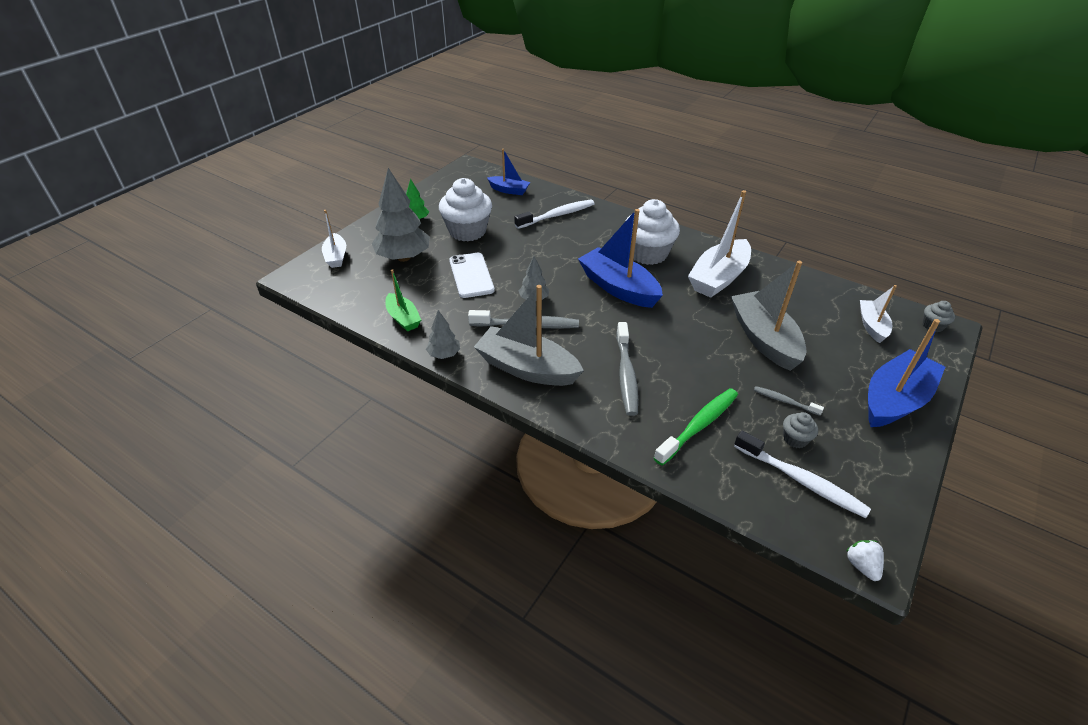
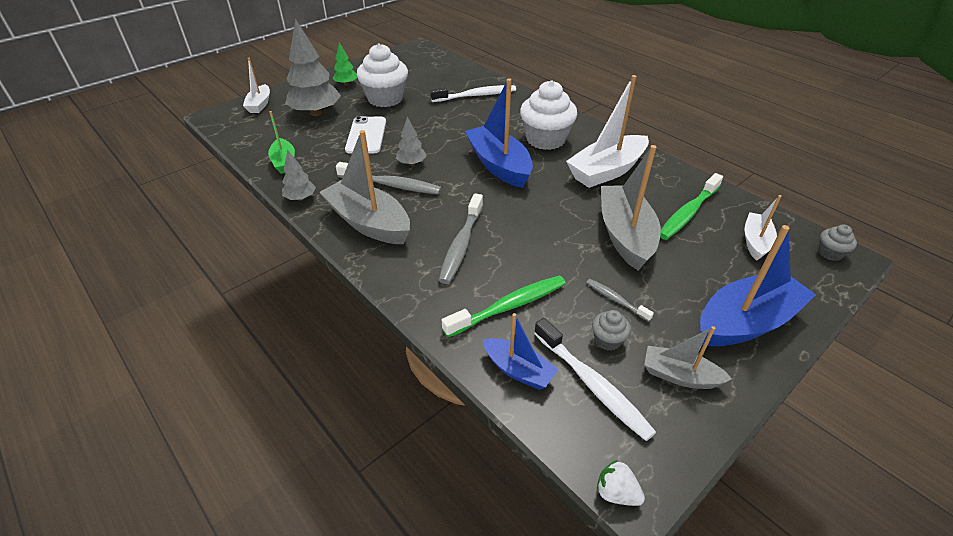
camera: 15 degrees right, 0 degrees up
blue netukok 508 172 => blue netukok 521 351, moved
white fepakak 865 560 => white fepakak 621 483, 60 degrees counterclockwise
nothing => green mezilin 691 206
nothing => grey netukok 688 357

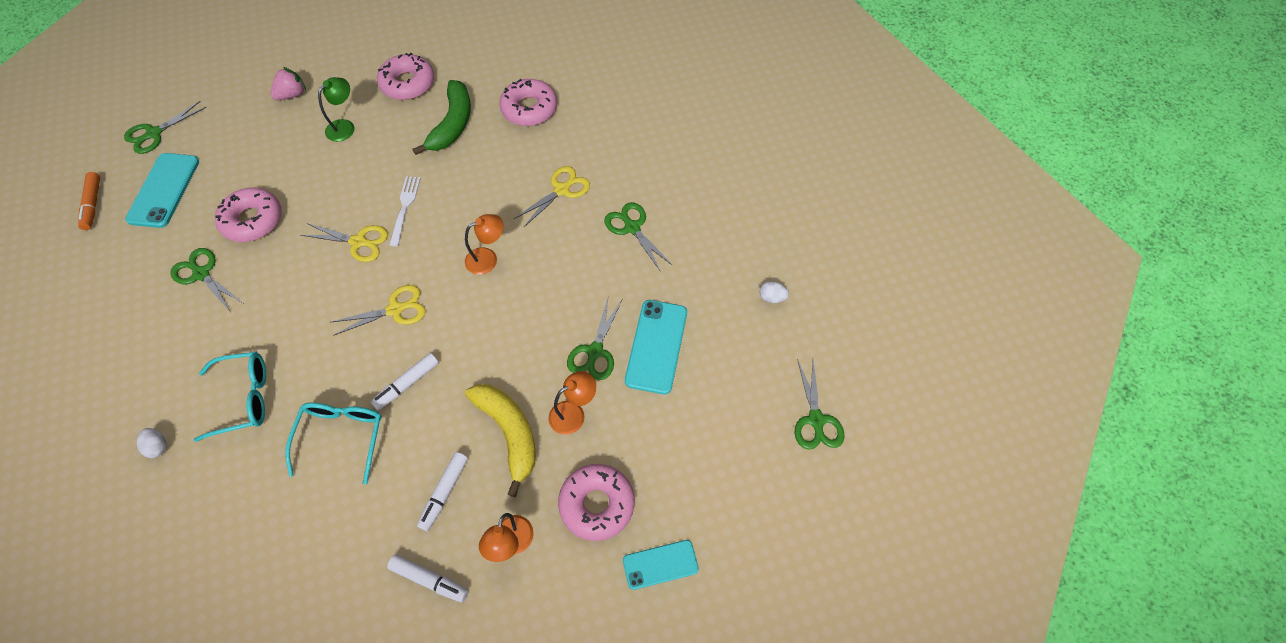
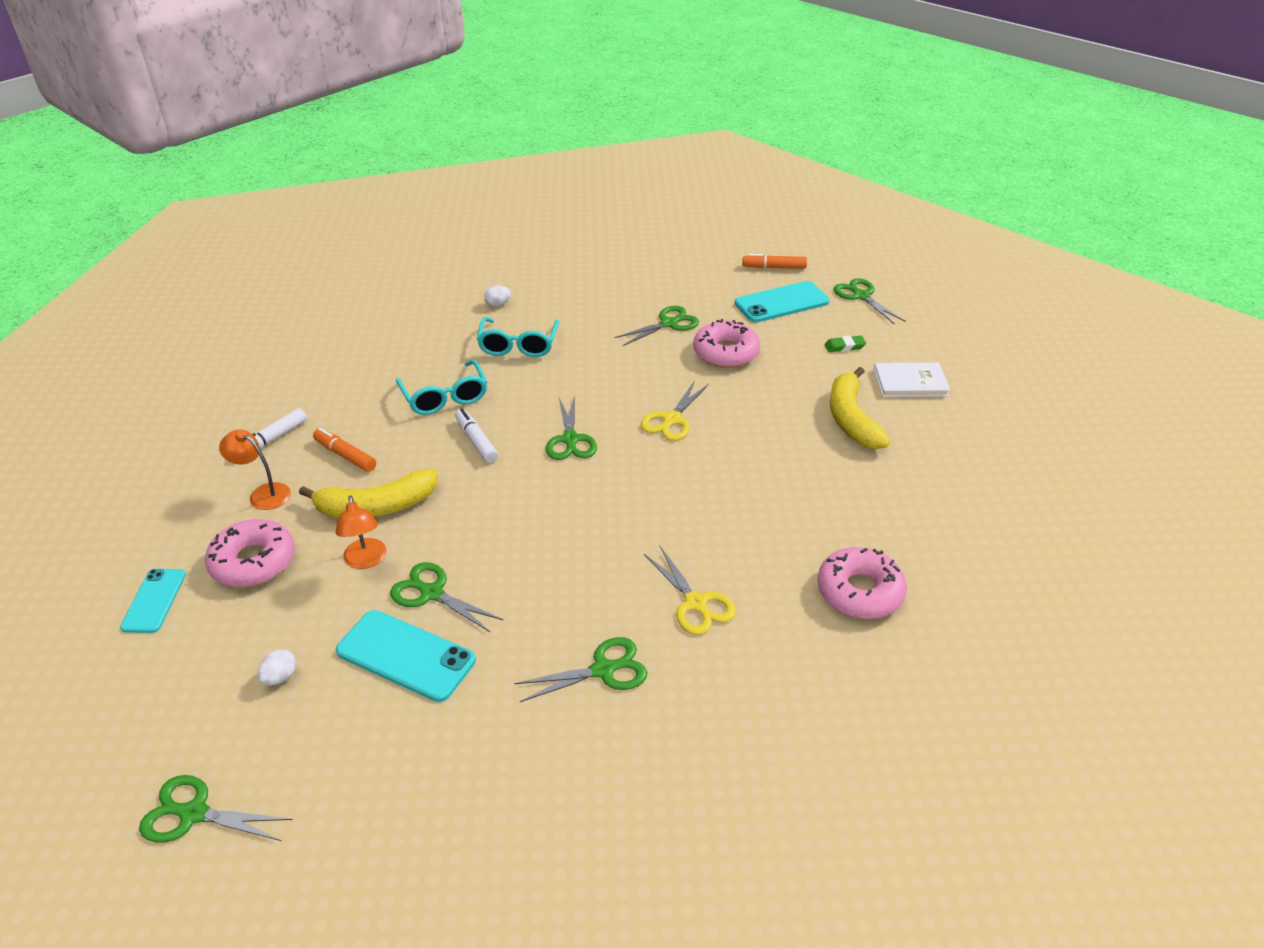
camera: 105 degrees right, 20 degrees down
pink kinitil 405 76 => nothing
pink fepakak 288 83 => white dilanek 912 380
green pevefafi 336 109 => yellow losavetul 860 408
green losavetul 442 117 => nothing
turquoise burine 162 190 => turquoise burine 782 301, 45 degrees counterclockwise
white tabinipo 405 211 => nothing
orange pevefafi 484 244 => nothing
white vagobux 774 292 => white vagobux 276 667, moved
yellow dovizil 379 310 => green dovizil 571 427
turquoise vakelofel 333 443 => turquoise vakelofel 441 387, 45 degrees clockwise
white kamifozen 442 491 => orange kamifozen 344 450
nothing => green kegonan 845 344

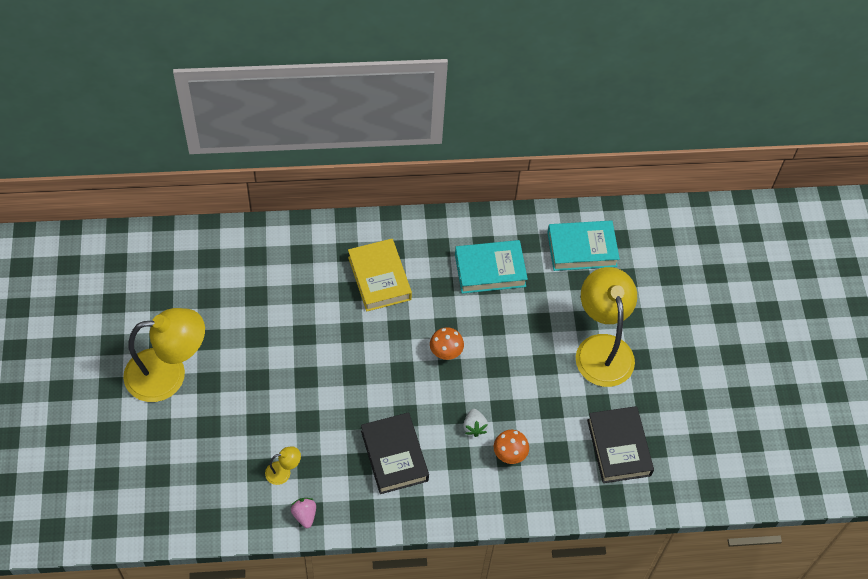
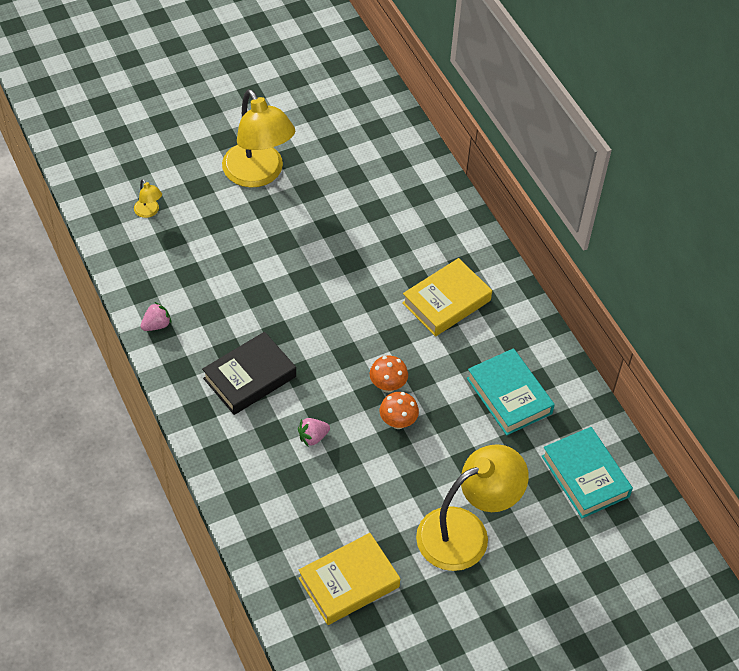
camera: 70 degrees right, 5 degrees down
black dilanek 620 444 => yellow dilanek 349 579
white fepakak 475 423 => pink fepakak 314 432
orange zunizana 511 447 => orange zunizana 399 410, moved
yellow pevefafi 283 465 => yellow pevefafi 148 198, moved

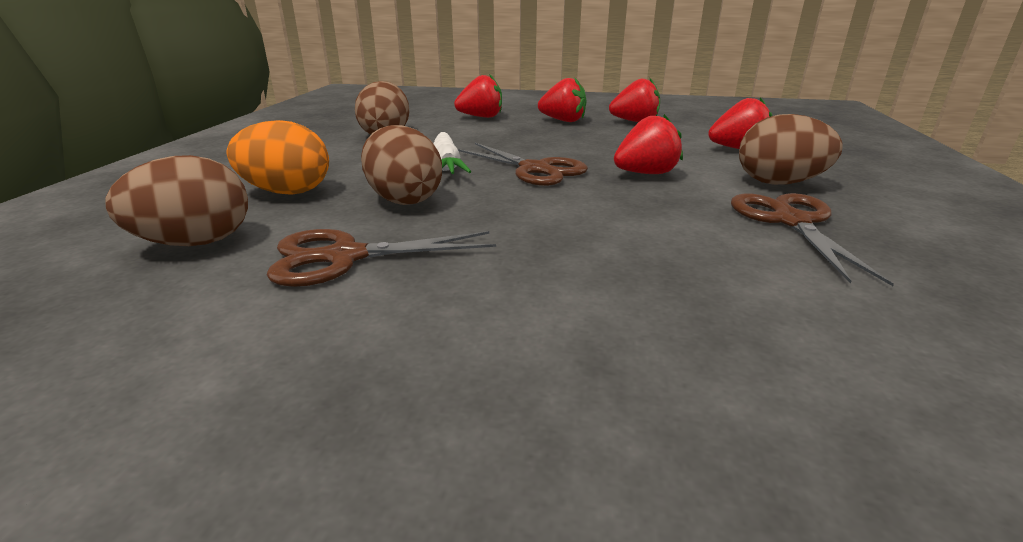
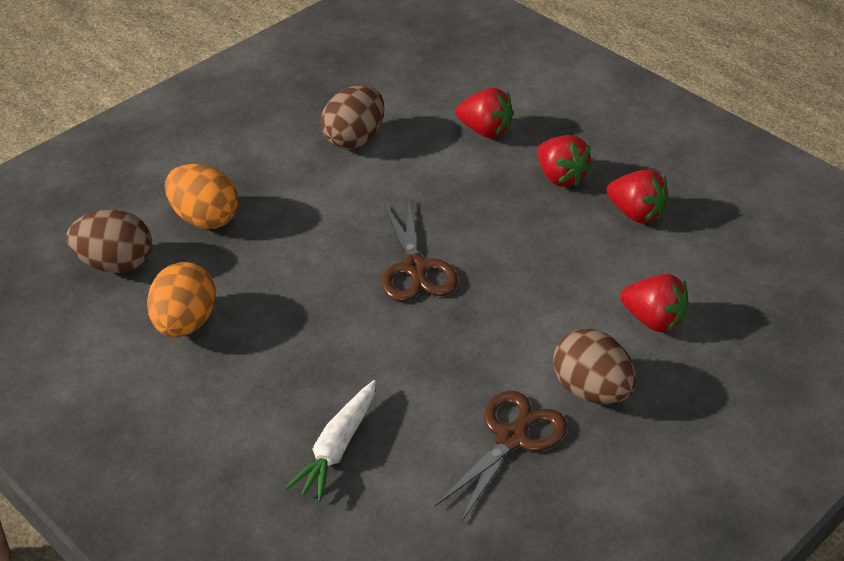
camera: 35 degrees right, 15 degrees up
red fepakak 648 144 => nothing
brown vagobux 401 165 => nothing
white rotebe 452 153 => white rotebe 330 441, moved
brown dovizil 381 258 => orange vagobux 181 299

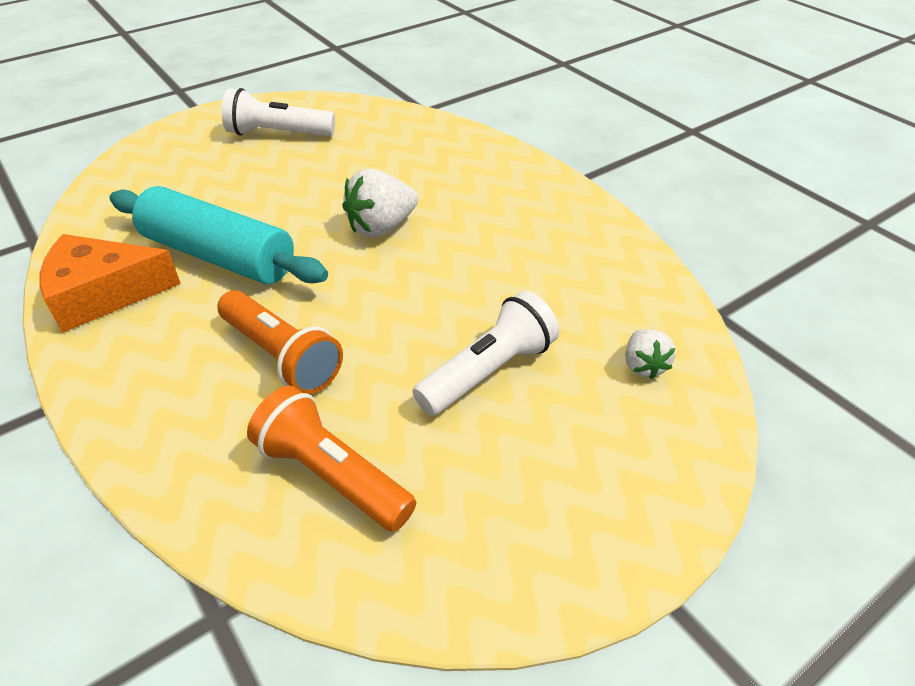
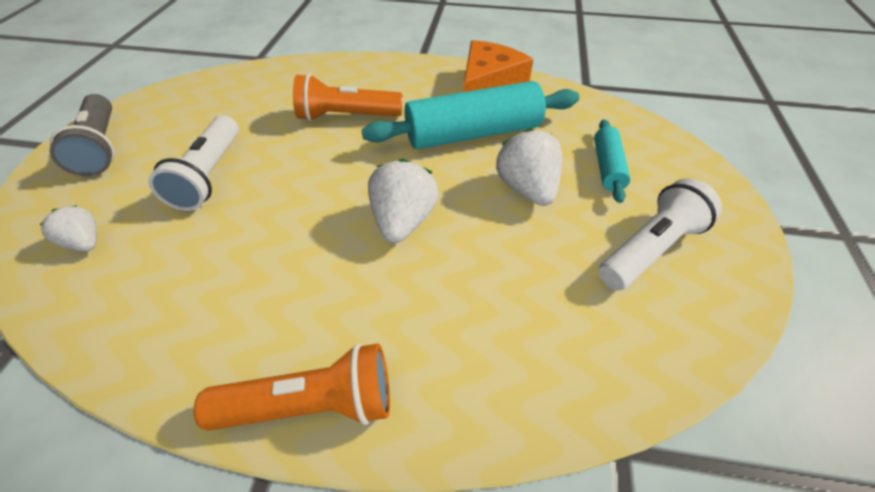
camera: 135 degrees right, 5 degrees up
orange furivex 331 459 => orange furivex 292 387, moved
nothing => grey furivex 82 135
nothing => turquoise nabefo 612 161
nothing => white fepakak 529 167

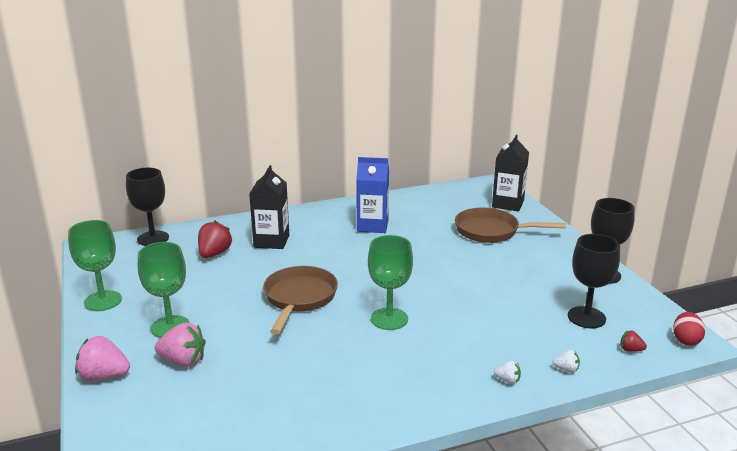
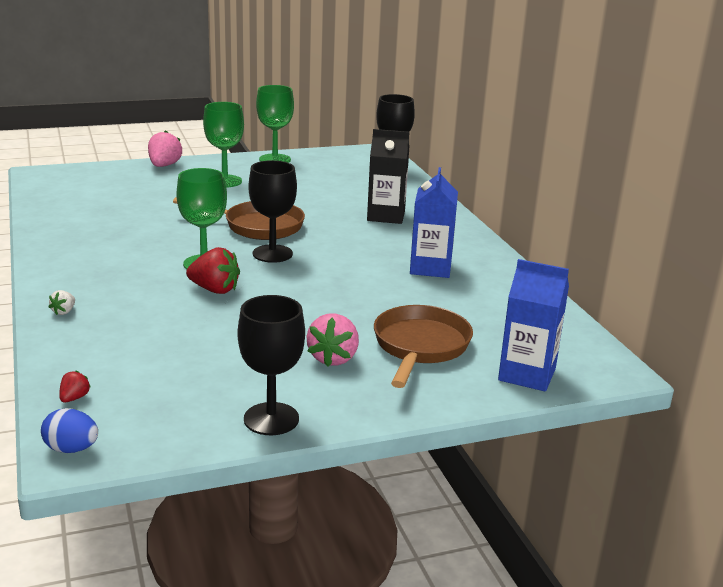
camera: 90 degrees right, 0 degrees up
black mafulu 510 173 => blue mafulu 533 325
red fepakak 215 239 => red fepakak 213 270, moved
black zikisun 594 281 => black zikisun 272 211, moved
red vagobux 689 329 => blue vagobux 69 430
pink fepakak 180 345 => pink fepakak 332 340, moved
white fepakak 566 361 => nothing

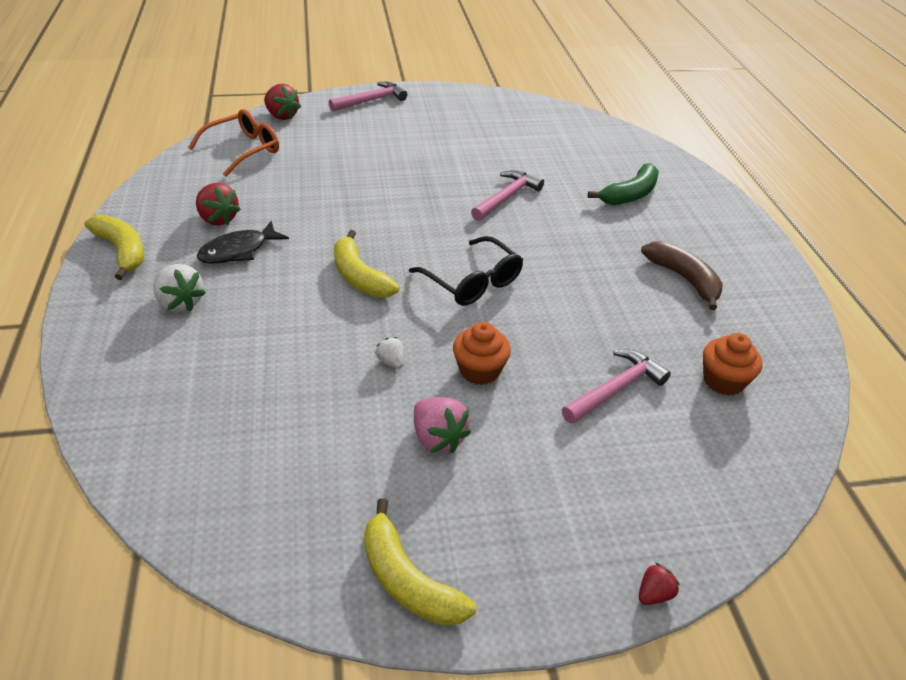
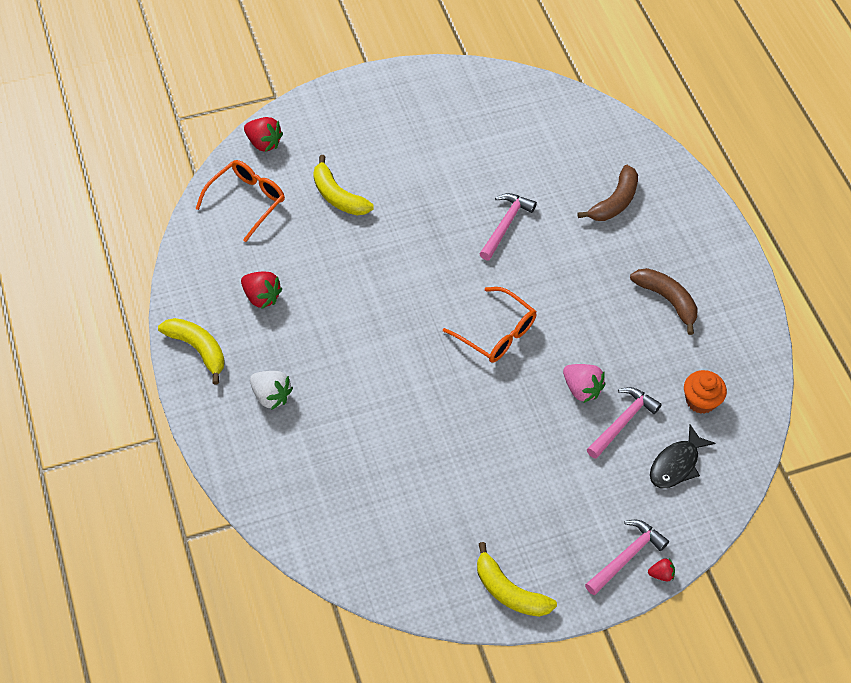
camera: 10 degrees left, 15 degrees up
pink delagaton 368 97 => pink delagaton 627 557, moved
green losavetul 623 184 => brown losavetul 608 193
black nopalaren 243 242 => black nopalaren 682 456, moved
yellow losavetul 367 263 => yellow losavetul 343 185, moved
black vakelofel 466 271 => orange vakelofel 489 325
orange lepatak 482 353 => nothing
white fepakak 389 353 => nothing
pink fepakak 442 425 => pink fepakak 584 383, moved
red fepakak 659 584 => red fepakak 661 569, 45 degrees clockwise

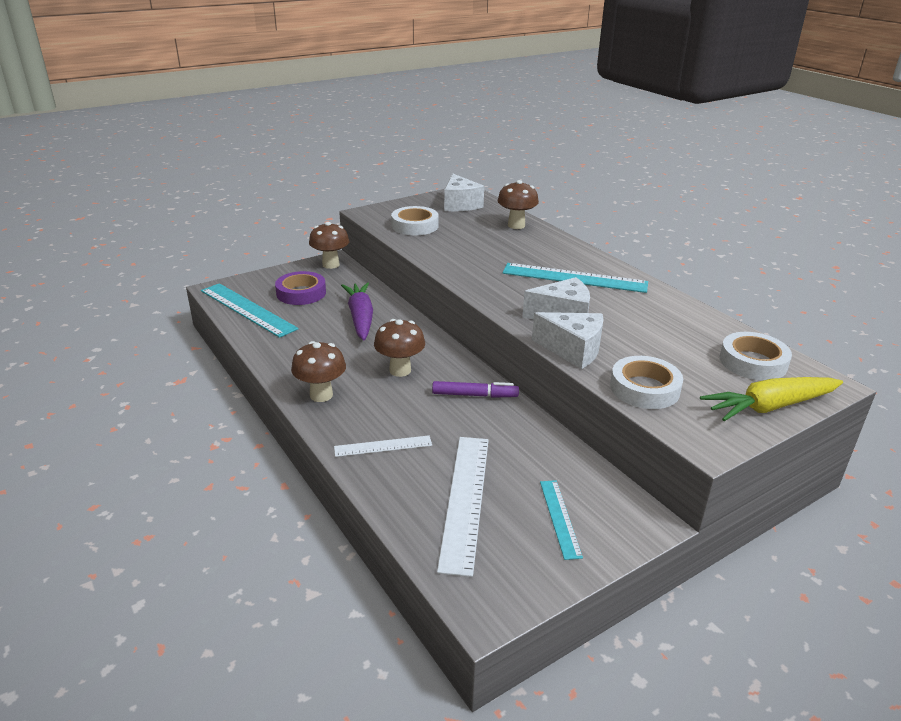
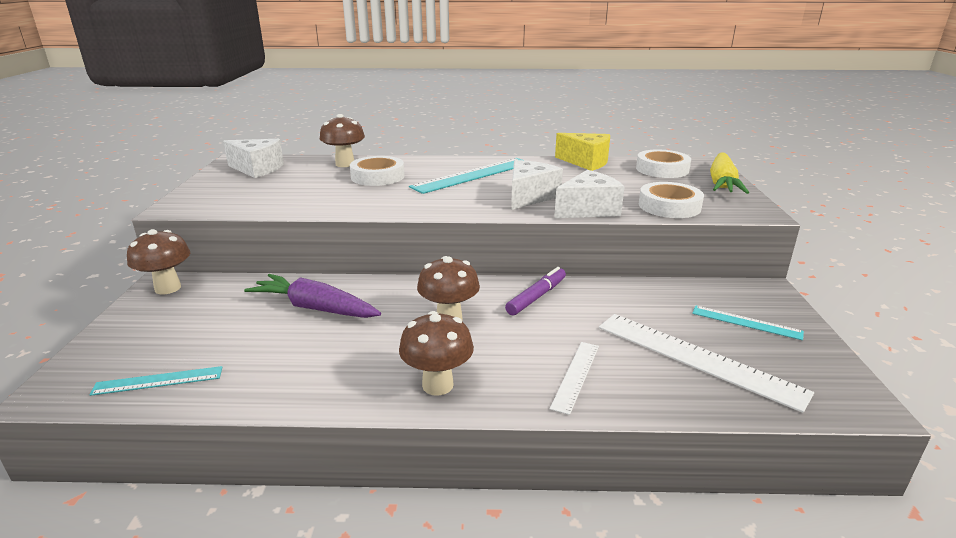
camera: 55 degrees left, 5 degrees down
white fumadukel 415 220 => white fumadukel 377 171, moved
purple fumadukel 300 288 => nothing
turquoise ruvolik 250 310 => turquoise ruvolik 156 381, x0.54
nothing => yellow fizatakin 582 152

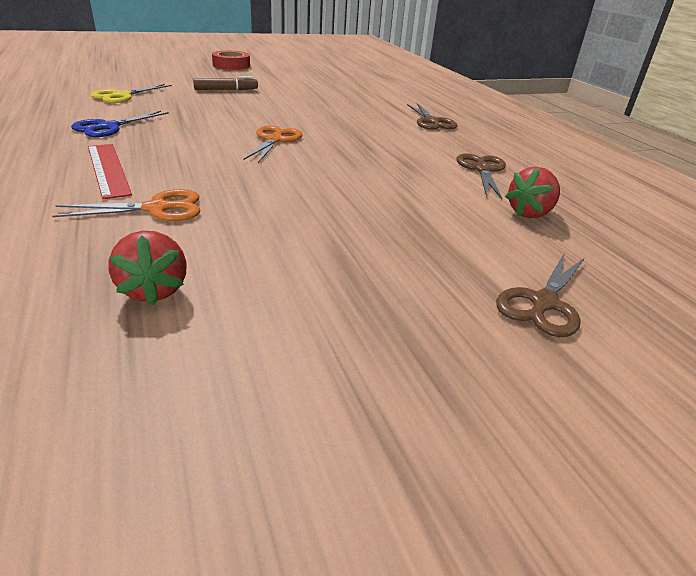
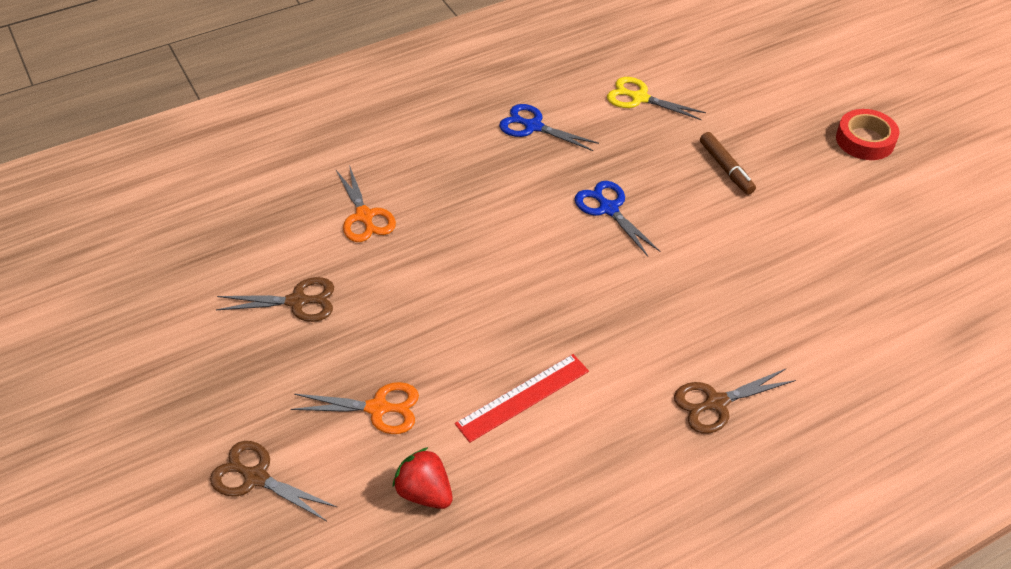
camera: 85 degrees right, 15 degrees up
orange dovizil 273 144 => orange dovizil 355 408, moved
red ruvolik 110 171 => red ruvolik 522 398, moved
brown dovizil 481 176 => brown dovizil 275 299, moved
red fepakak 148 268 => nothing
nothing => blue dovizil 617 218

